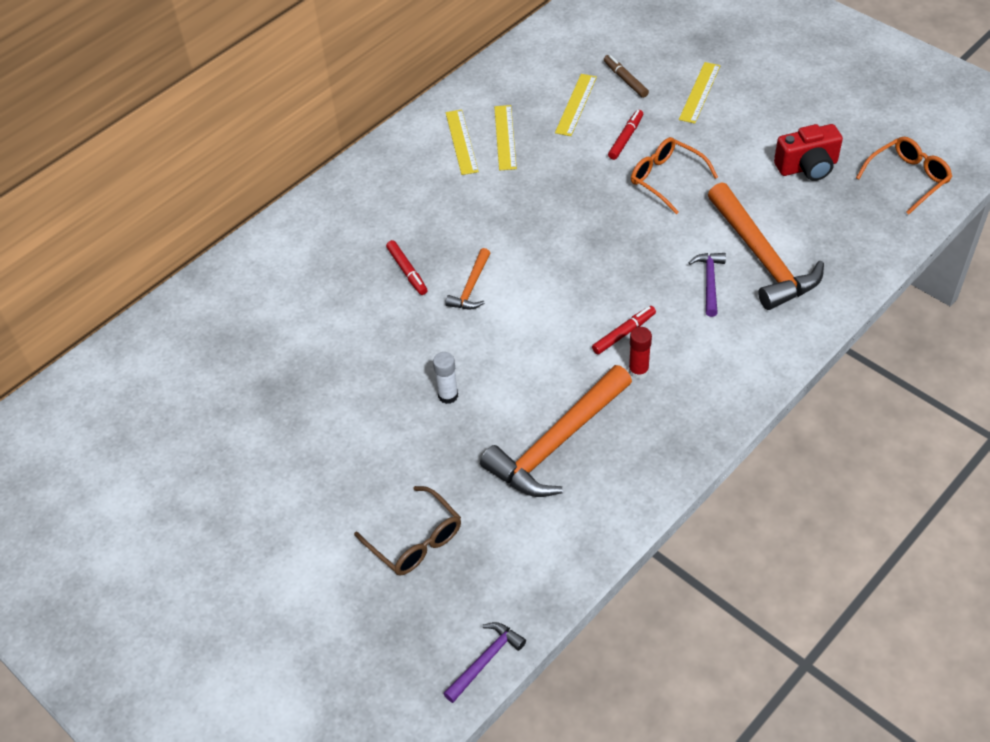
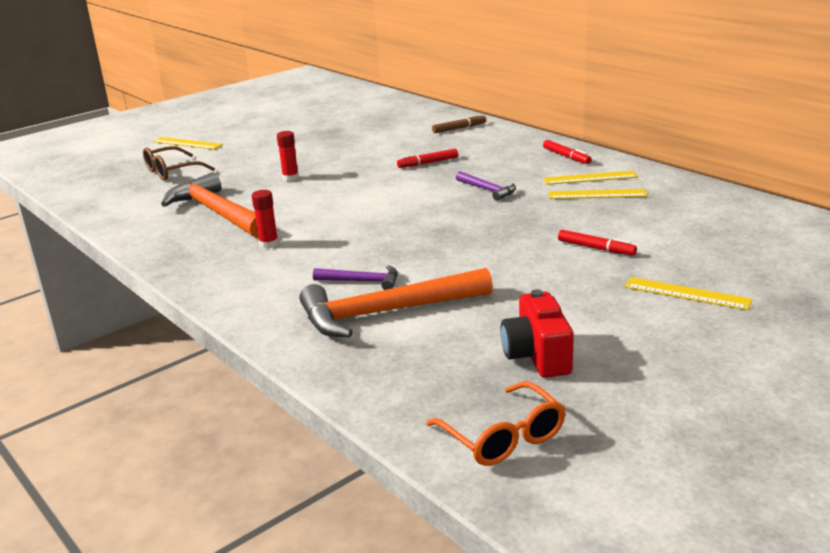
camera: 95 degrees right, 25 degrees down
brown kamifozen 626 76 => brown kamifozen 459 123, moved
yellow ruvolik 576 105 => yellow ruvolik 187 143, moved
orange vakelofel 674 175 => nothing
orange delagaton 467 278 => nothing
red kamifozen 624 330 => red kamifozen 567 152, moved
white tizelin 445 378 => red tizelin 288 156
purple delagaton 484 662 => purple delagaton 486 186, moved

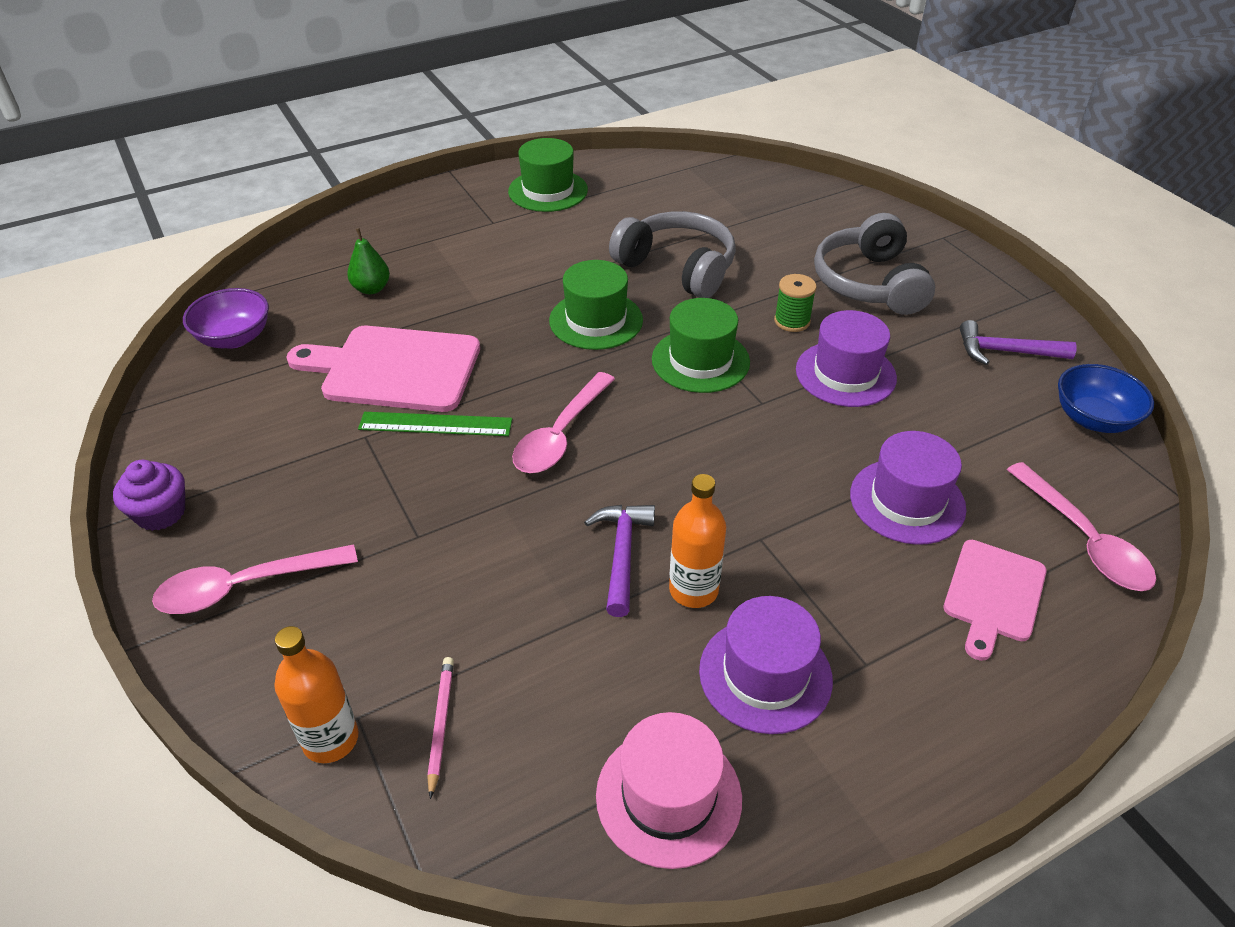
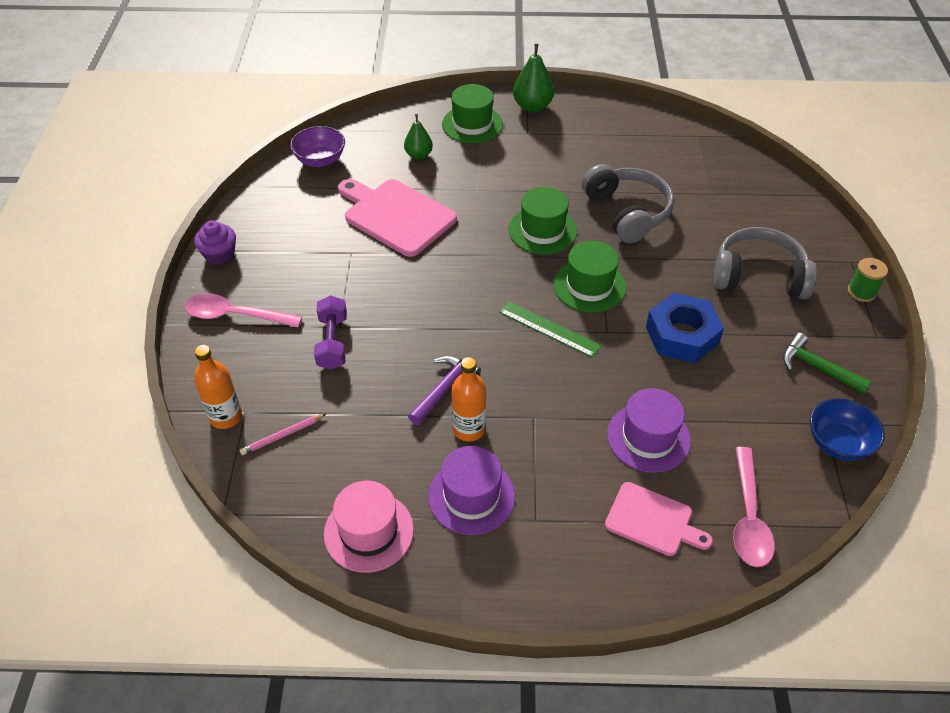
camera: 30 degrees right, 5 degrees up
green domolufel 548 175 => green domolufel 472 113, moved
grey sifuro 874 264 => grey sifuro 765 263, 75 degrees clockwise
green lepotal 795 303 => green lepotal 868 280, moved
purple domolufel 846 358 => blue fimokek 685 328
purple delagaton 1018 342 => green delagaton 827 363
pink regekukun 563 422 => nothing
green ruvolik 435 424 => green ruvolik 550 329, moved
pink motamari 995 600 => pink motamari 659 519, 120 degrees counterclockwise
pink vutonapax 440 728 => pink vutonapax 283 434, 150 degrees counterclockwise
nothing => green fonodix 533 78
nothing => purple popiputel 330 332

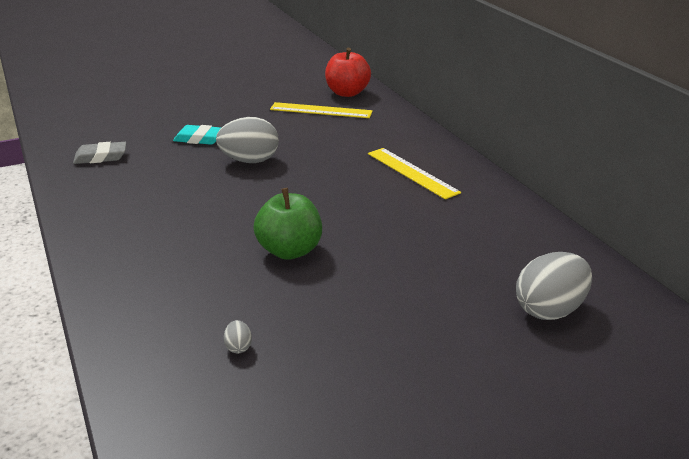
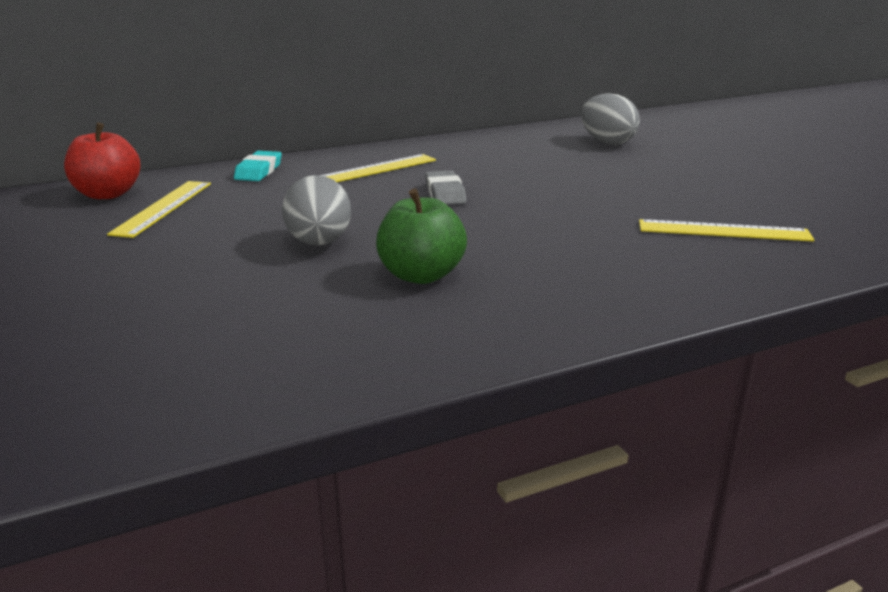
camera: 90 degrees left, 5 degrees down
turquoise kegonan 197 135 => turquoise kegonan 258 166, moved
grey kegonan 99 153 => grey kegonan 445 187, moved
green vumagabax 287 224 => green vumagabax 421 236, moved
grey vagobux 238 336 => yellow ruvolik 727 230

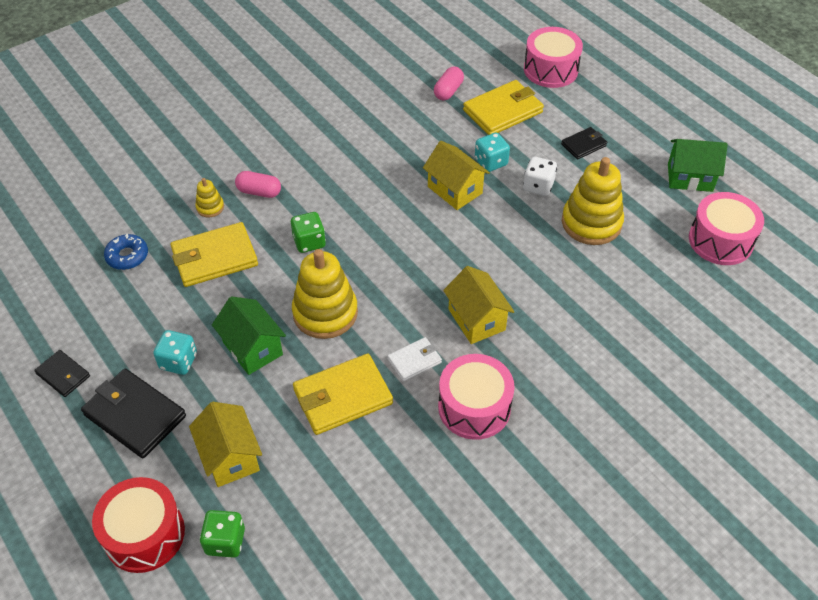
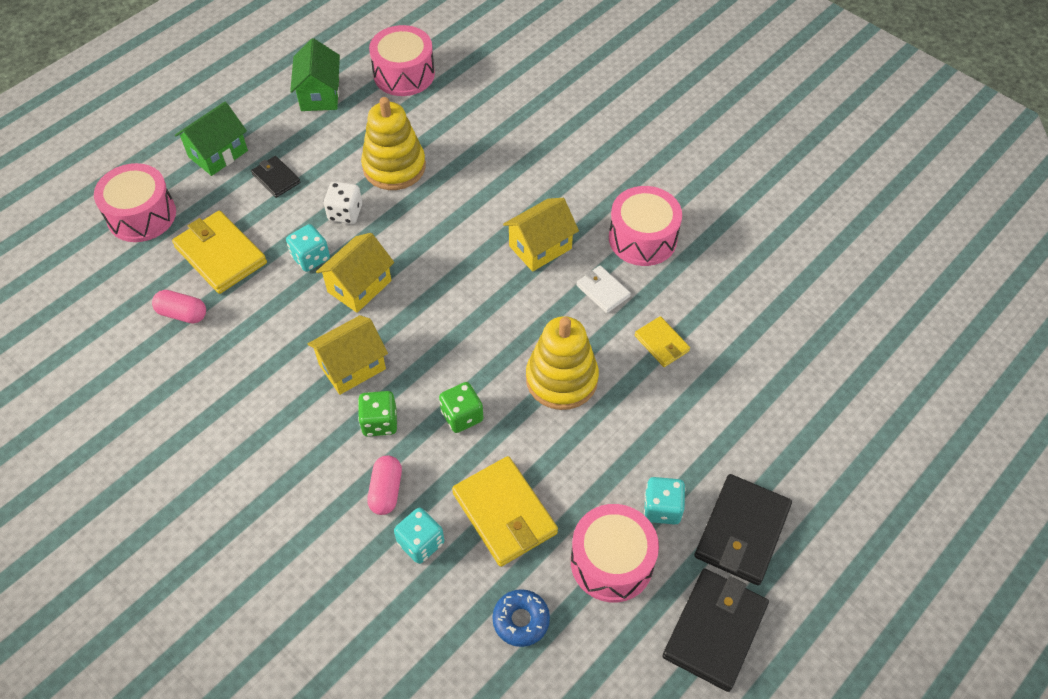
camera: 100 degrees left, 5 degrees up
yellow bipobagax 209 197 => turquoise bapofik 419 536
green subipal 249 335 => green subipal 211 138, moved
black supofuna 62 373 => black supofuna 716 630, x1.81
yellow supofuna 343 394 => yellow supofuna 662 341, x0.55
yellow subipal 225 444 => yellow subipal 347 355, moved
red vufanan 138 525 => nothing
green bapofik 222 534 => green bapofik 377 414, moved
nothing => pink vufanan 615 553

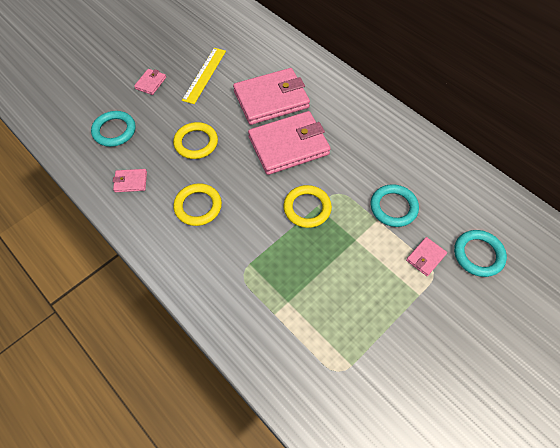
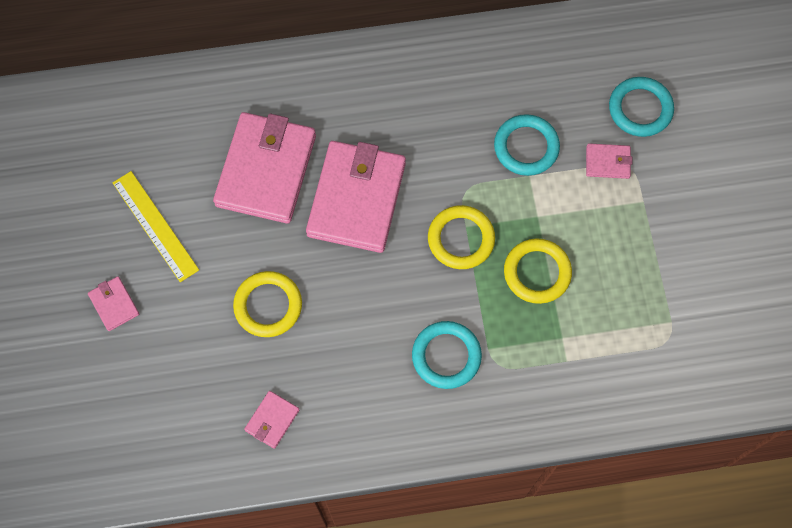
camera: 55 degrees left, 10 degrees up
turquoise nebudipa 113 129 => turquoise nebudipa 447 355, moved
yellow nebudipa 197 204 => yellow nebudipa 538 271, moved
pink supofuna 426 256 => pink supofuna 609 161, 75 degrees counterclockwise

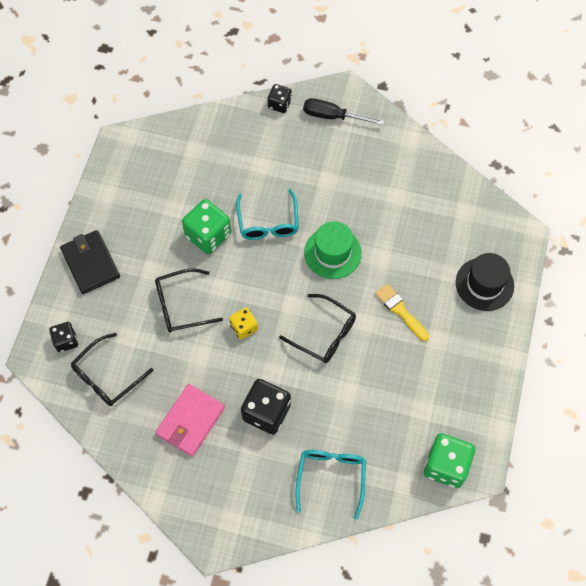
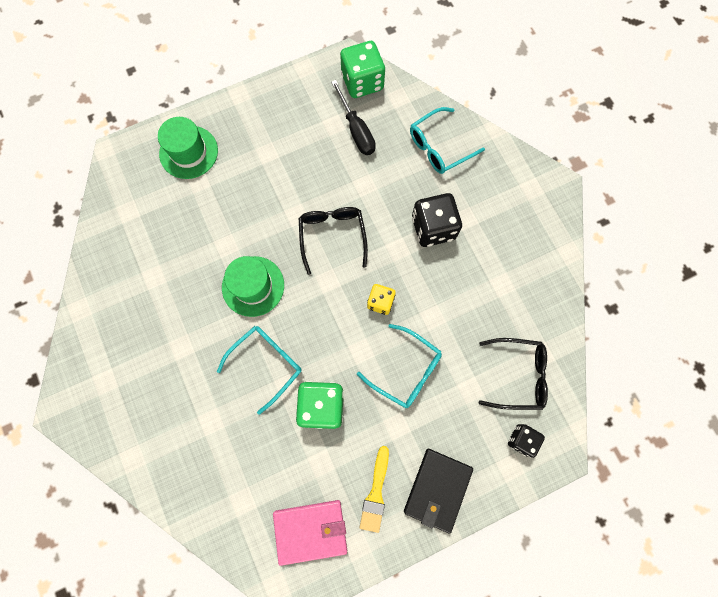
camera: 130 degrees left, 10 degrees up
black bapofik 280 98 => nothing
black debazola 343 111 => black debazola 353 117, moved
black domolufel 485 282 => green domolufel 188 148
black vakelofel 189 300 => turquoise vakelofel 399 366
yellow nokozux 402 312 => yellow nokozux 374 489, moved
pink supofuna 190 420 => pink supofuna 310 533, moved

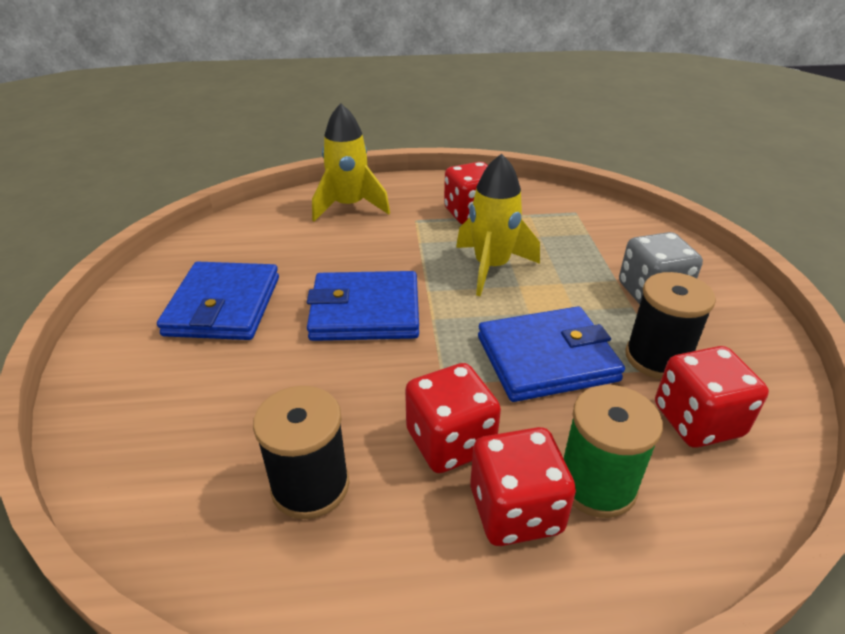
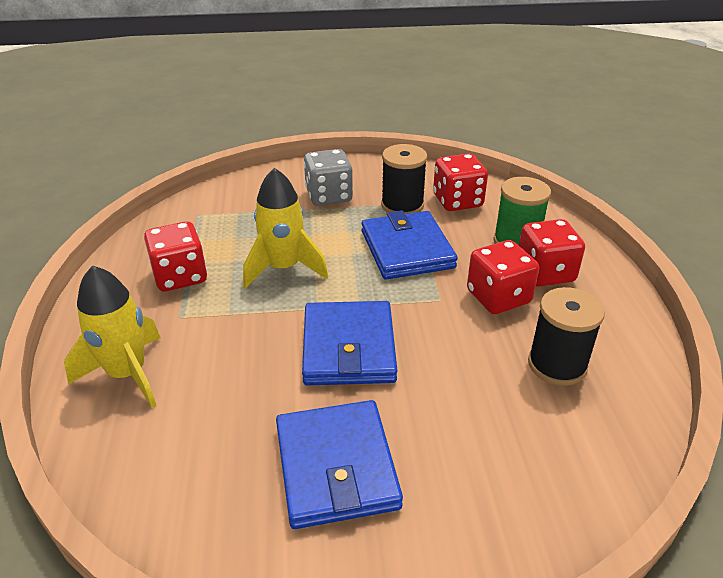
camera: 90 degrees left, 0 degrees up
blue supofuna 218 301 => blue supofuna 339 464, 75 degrees clockwise

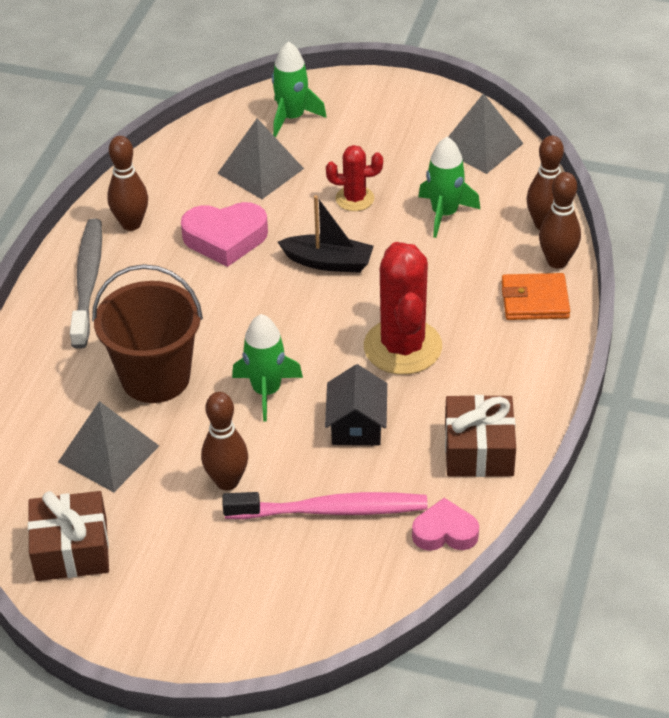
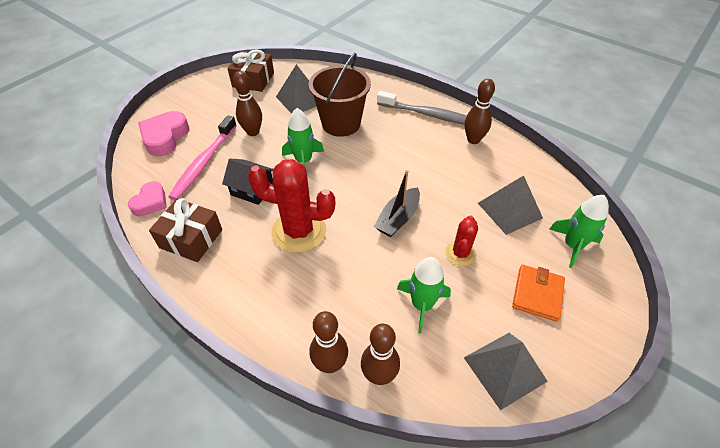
camera: 110 degrees right, 5 degrees up
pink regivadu 224 234 => pink regivadu 163 133, moved
orange supofuna 536 296 => orange supofuna 538 293, moved

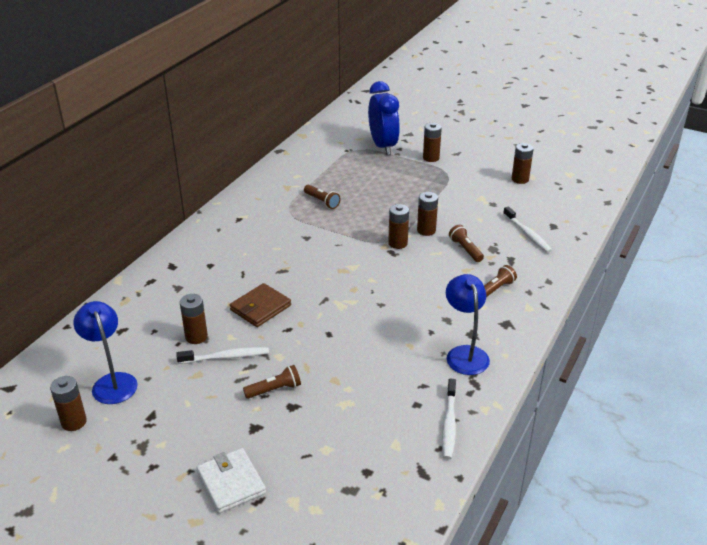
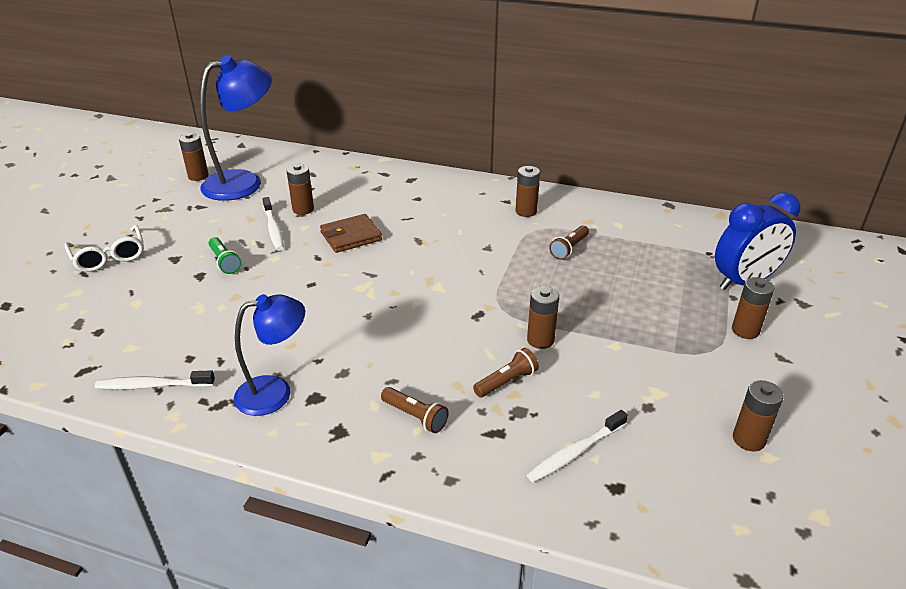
camera: 80 degrees right, 0 degrees up
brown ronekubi 398 226 => brown ronekubi 528 191, moved
brown supofuna 260 305 => brown supofuna 351 233, 60 degrees counterclockwise
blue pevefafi 105 352 => blue pevefafi 236 128, x1.55
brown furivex 272 382 => green furivex 224 255
white supofuna 231 480 => white vakelofel 104 248

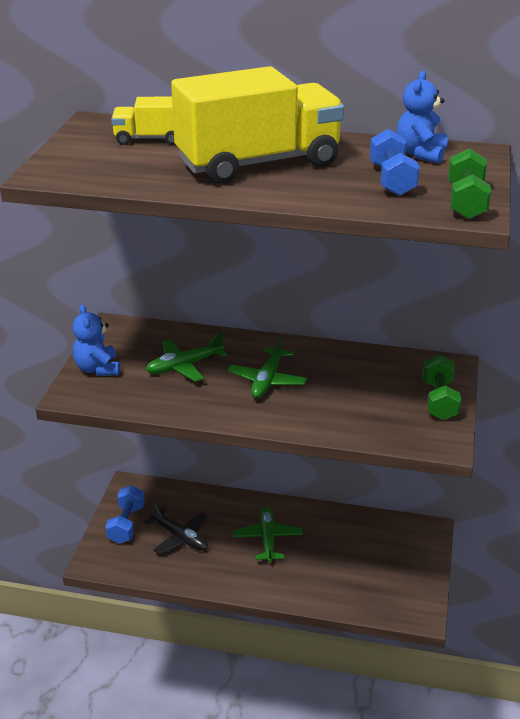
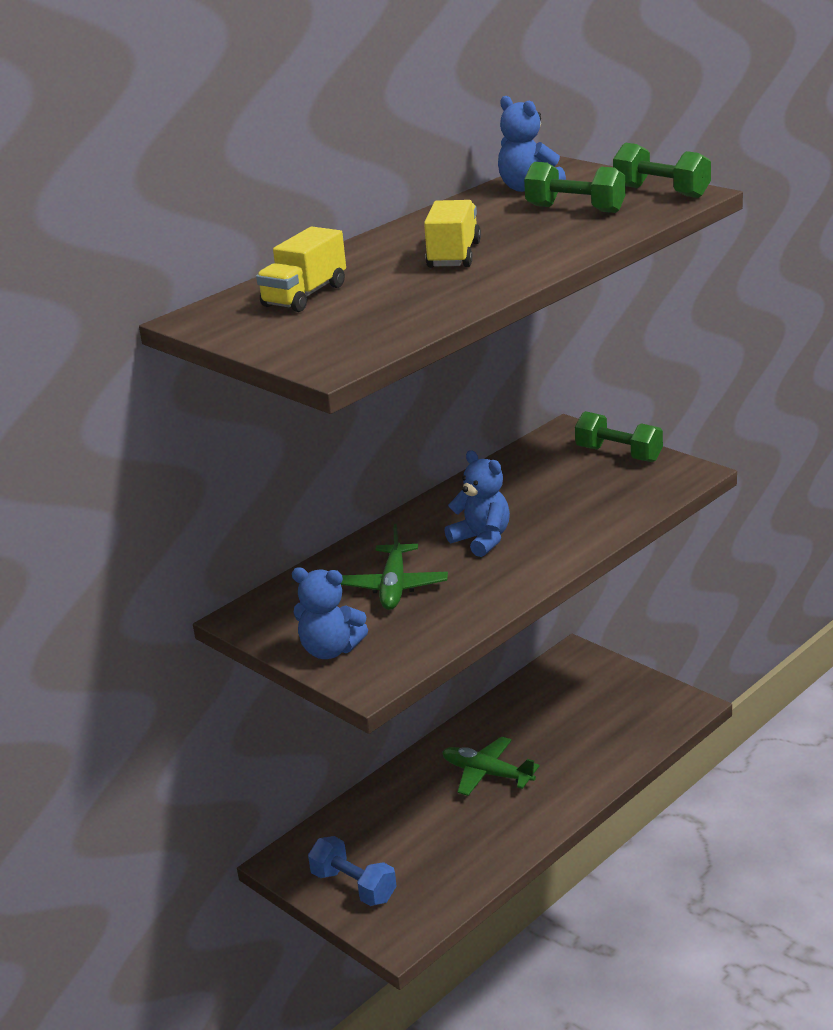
camera: 55 degrees left, 5 degrees down
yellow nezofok 257 125 => yellow nezofok 452 234, x0.48
blue popiputel 395 162 => green popiputel 575 187
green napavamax 267 366 => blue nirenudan 477 503
black napavamax 176 528 => nothing

